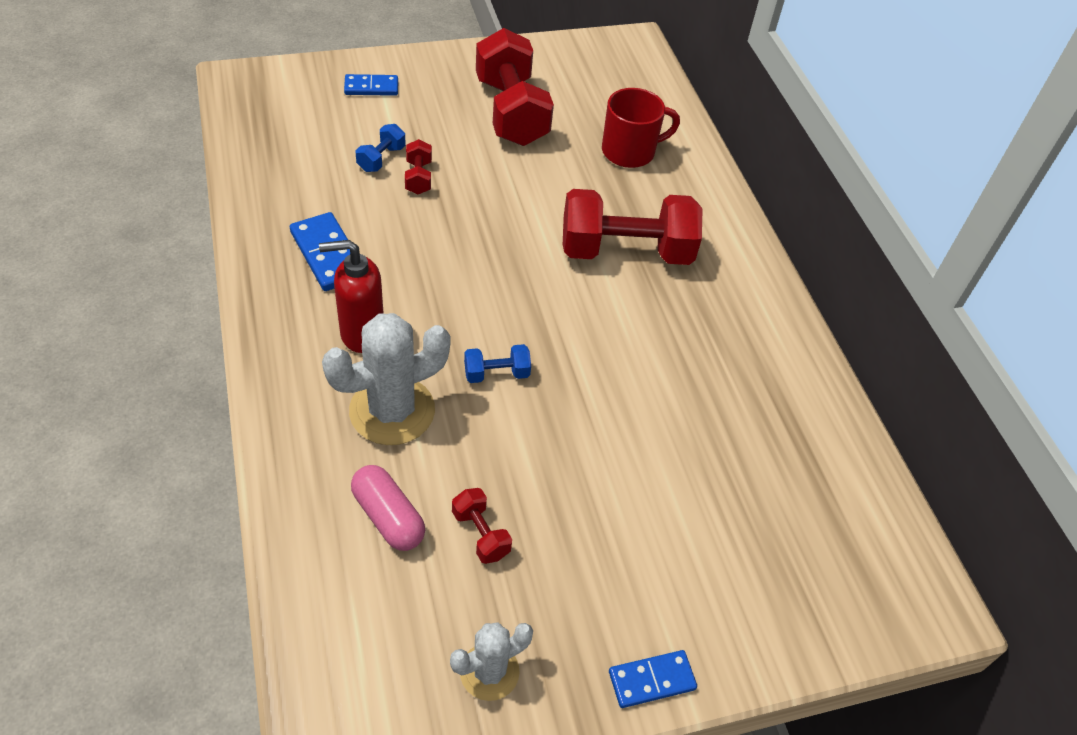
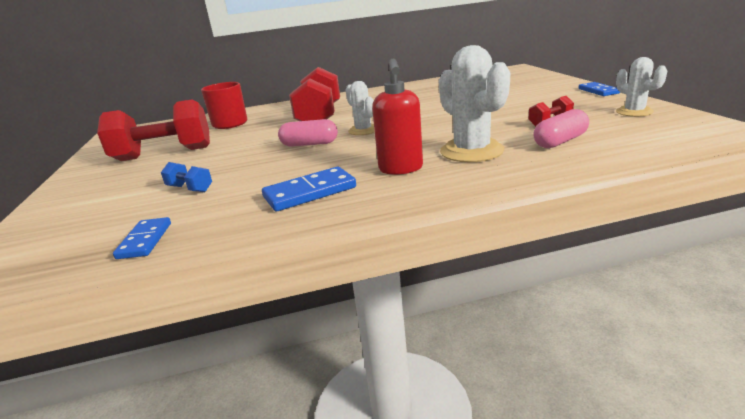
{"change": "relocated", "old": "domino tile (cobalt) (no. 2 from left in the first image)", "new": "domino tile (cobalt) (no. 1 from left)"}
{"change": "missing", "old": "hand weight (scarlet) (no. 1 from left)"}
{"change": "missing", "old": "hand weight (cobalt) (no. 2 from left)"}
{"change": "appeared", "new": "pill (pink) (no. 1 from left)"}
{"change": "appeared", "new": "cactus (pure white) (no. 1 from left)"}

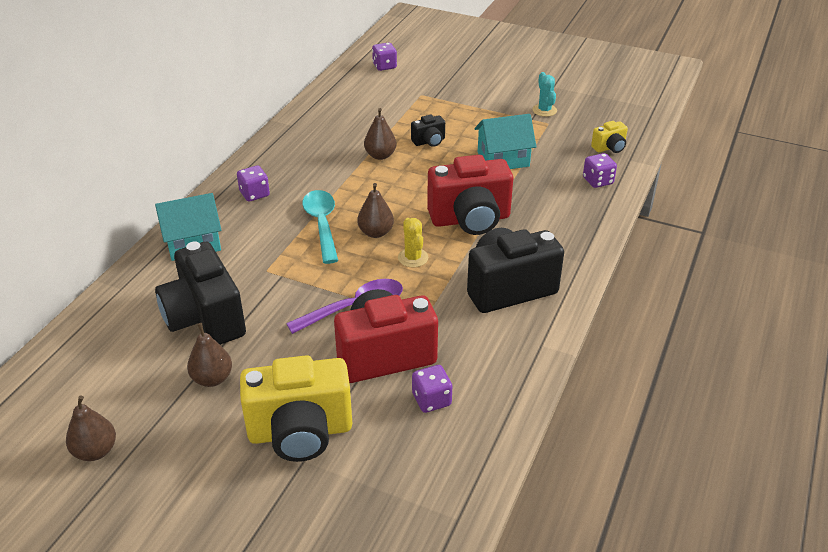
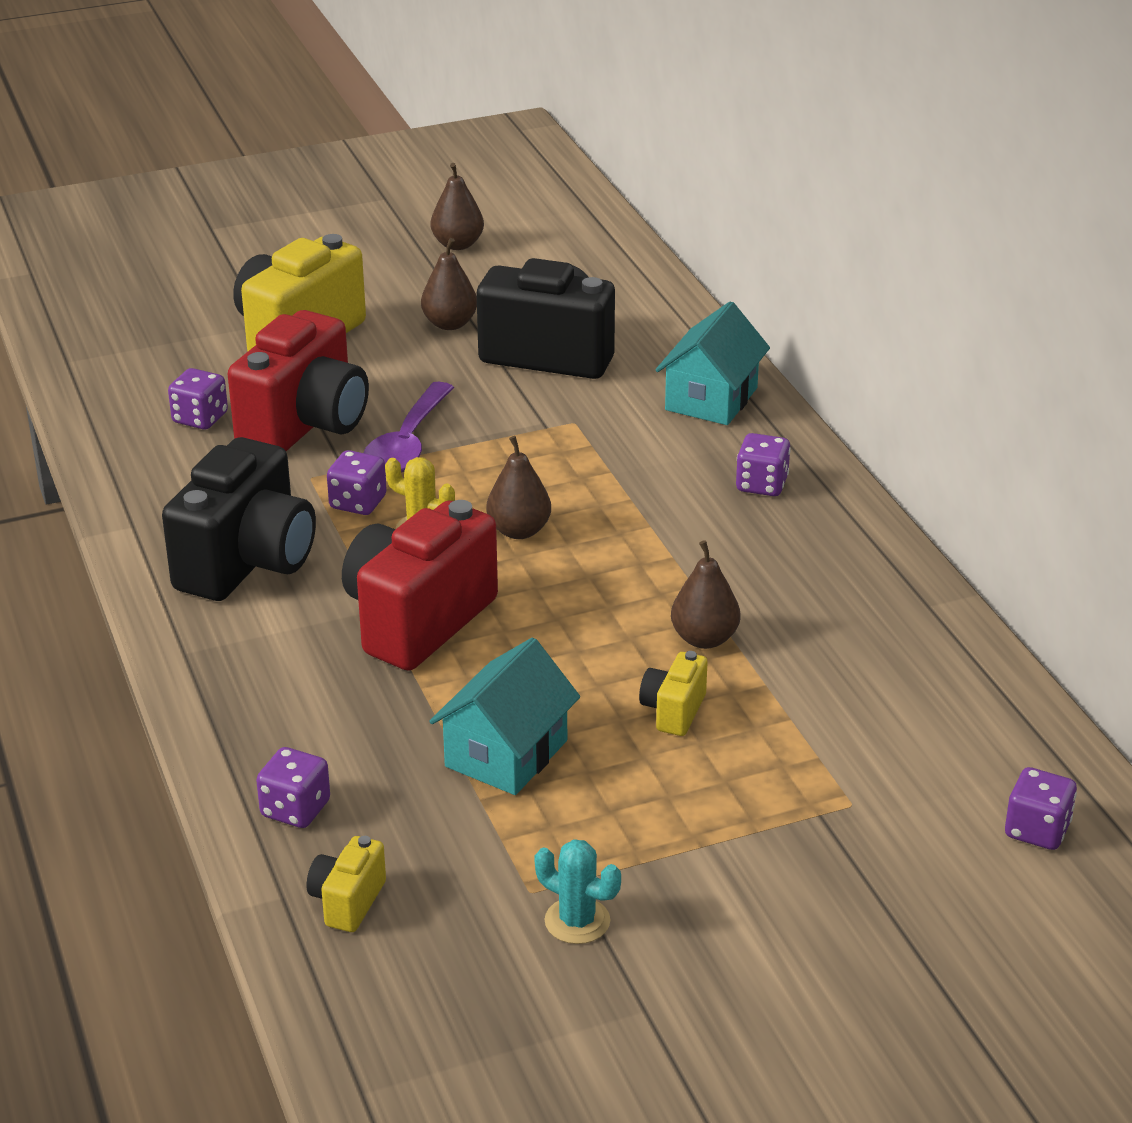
{"change": "missing", "old": "teaspoon (aqua)"}
{"change": "colour", "old": "camera (jet-black) (no. 2 from left)", "new": "camera (golden) (no. 3 from left)"}
{"change": "appeared", "new": "game die (violet) (no. 3 from left)"}

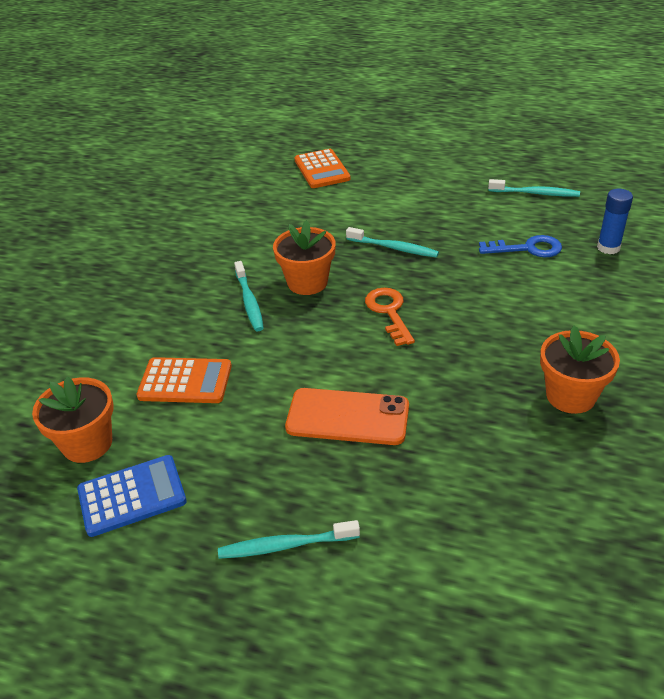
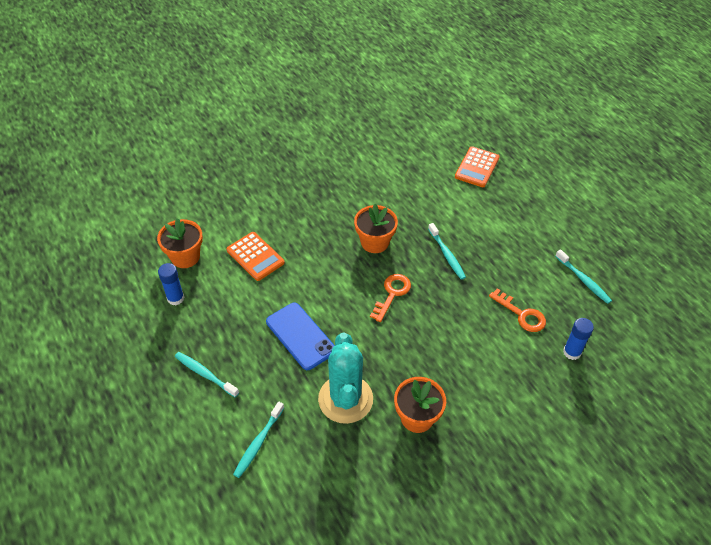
{"change": "exchanged", "old": "calculator (cobalt)", "new": "glue (cobalt) (no. 1 from left)"}
{"change": "relocated", "old": "tooth brush (aqua) (no. 1 from left in the first image)", "new": "tooth brush (aqua) (no. 2 from left)"}
{"change": "colour", "old": "phone (orange-coloured)", "new": "phone (cobalt)"}
{"change": "colour", "old": "door key (cobalt)", "new": "door key (orange-coloured) (no. 2 from left)"}
{"change": "appeared", "new": "cactus (aqua)"}

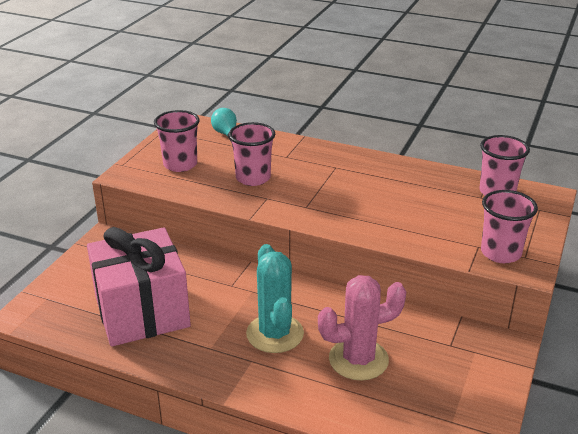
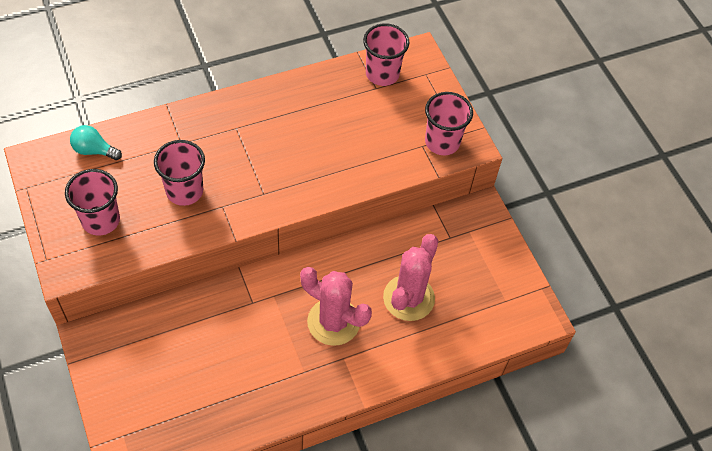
{"change": "missing", "old": "gift (pink)"}
{"change": "colour", "old": "cactus (aqua)", "new": "cactus (pink) (no. 1 from left)"}

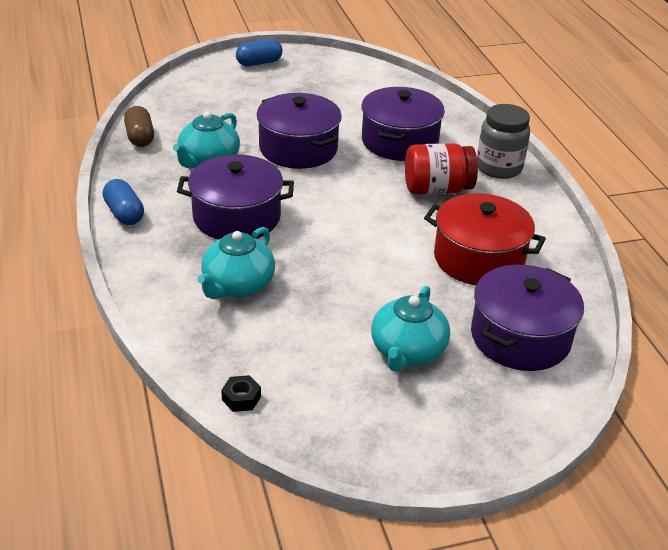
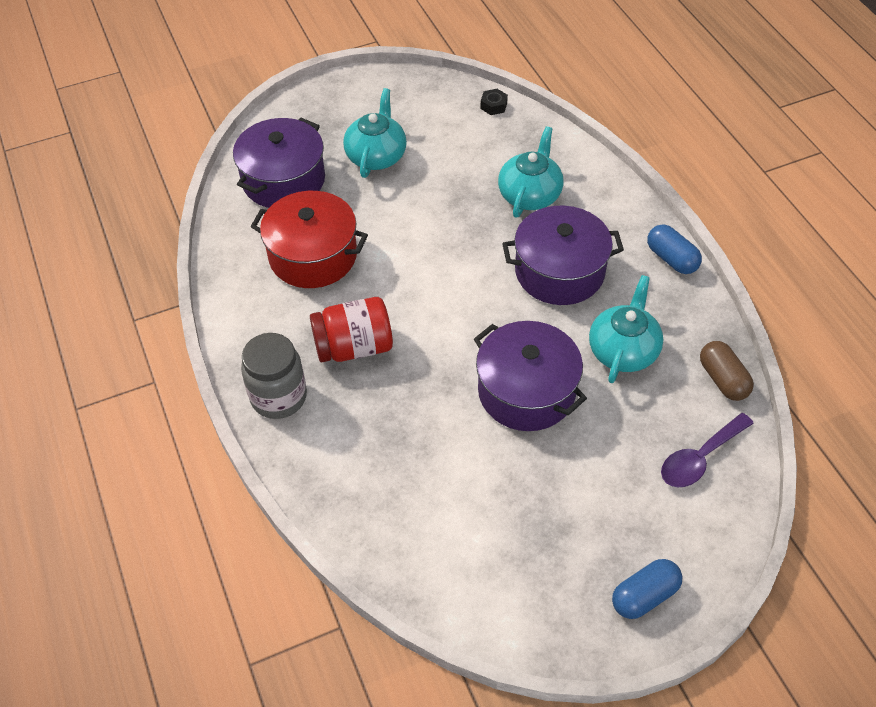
{"change": "missing", "old": "cooking pot (violet) (no. 3 from left)"}
{"change": "appeared", "new": "teaspoon (violet)"}

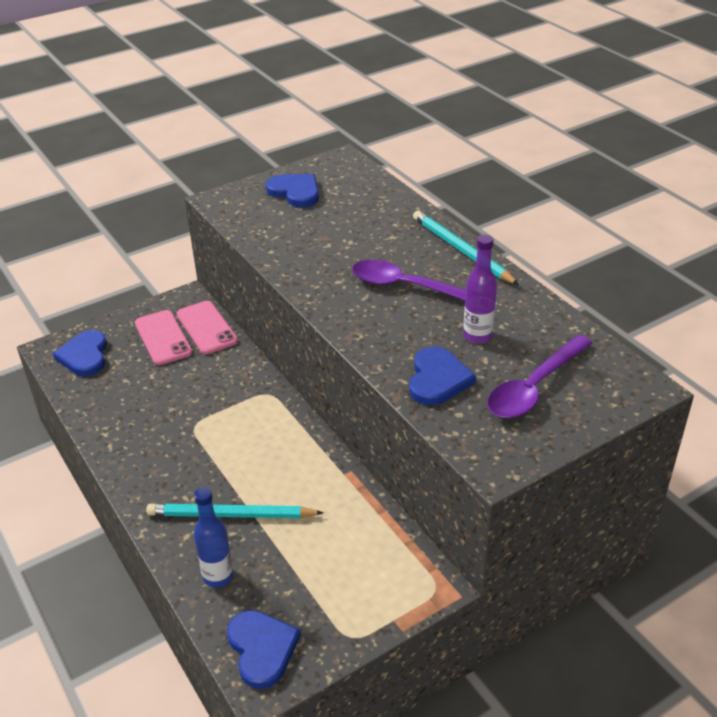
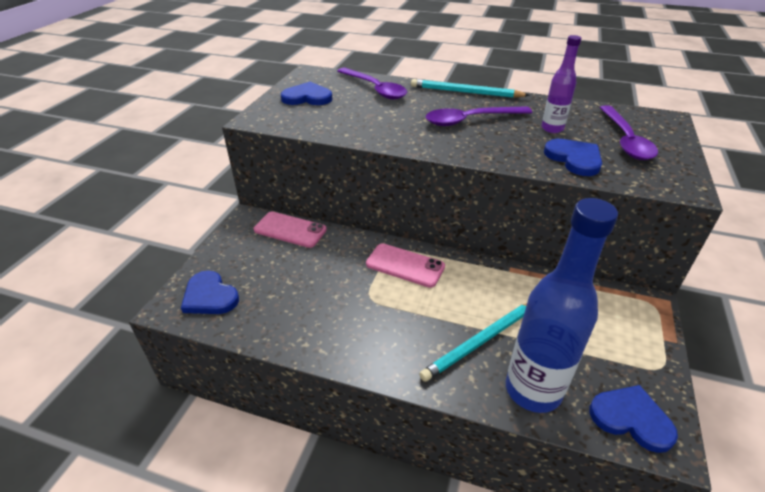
{"change": "relocated", "old": "phone (pink) (no. 1 from left in the first image)", "new": "phone (pink) (no. 2 from left)"}
{"change": "size", "old": "bottle (cobalt)", "factor": 1.91}
{"change": "appeared", "new": "teaspoon (violet) (no. 1 from left)"}

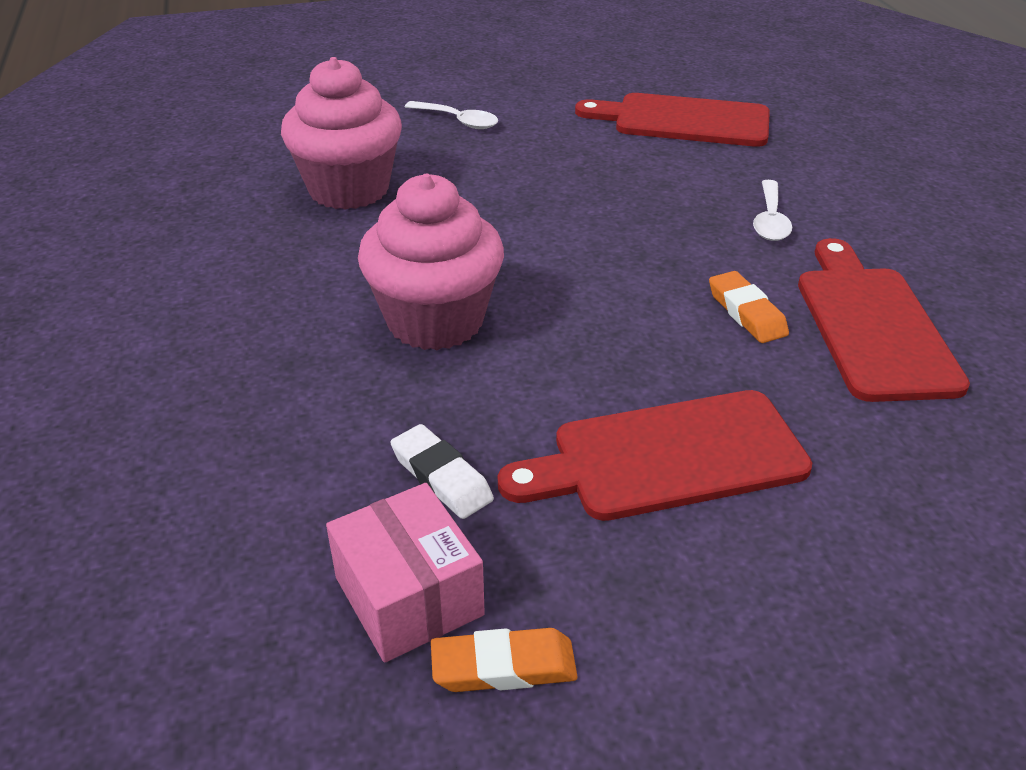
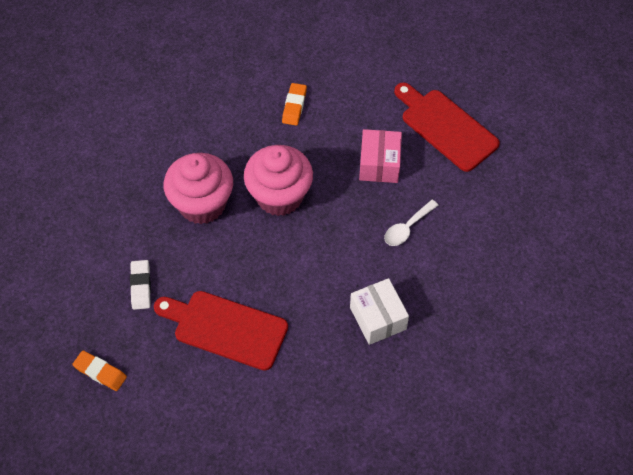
{"change": "relocated", "old": "cupcake (pink) (no. 1 from left in the first image)", "new": "cupcake (pink) (no. 2 from left)"}
{"change": "relocated", "old": "box (pink)"}
{"change": "missing", "old": "teaspoon (pure white) (no. 1 from left)"}
{"change": "relocated", "old": "eraser (orange-coloured) (no. 2 from left)"}
{"change": "exchanged", "old": "cutting board (scarlet) (no. 3 from left)", "new": "box (pure white)"}

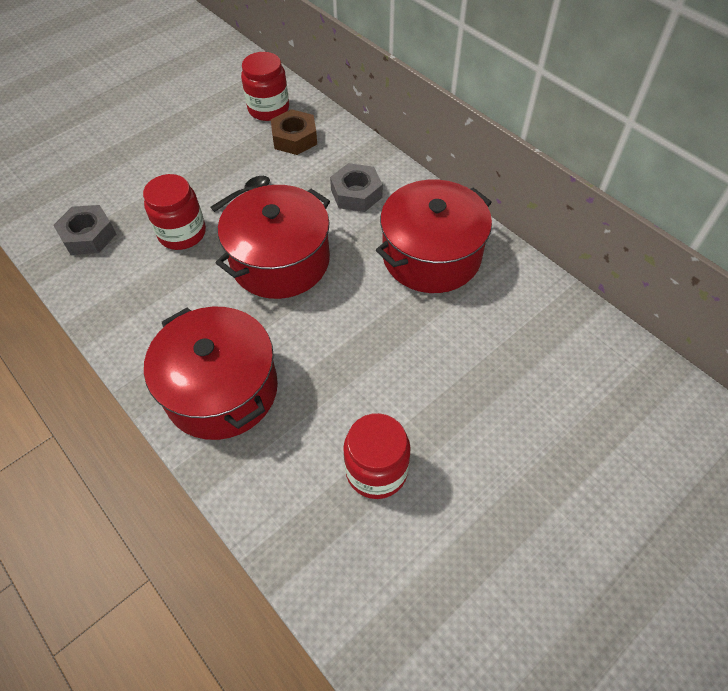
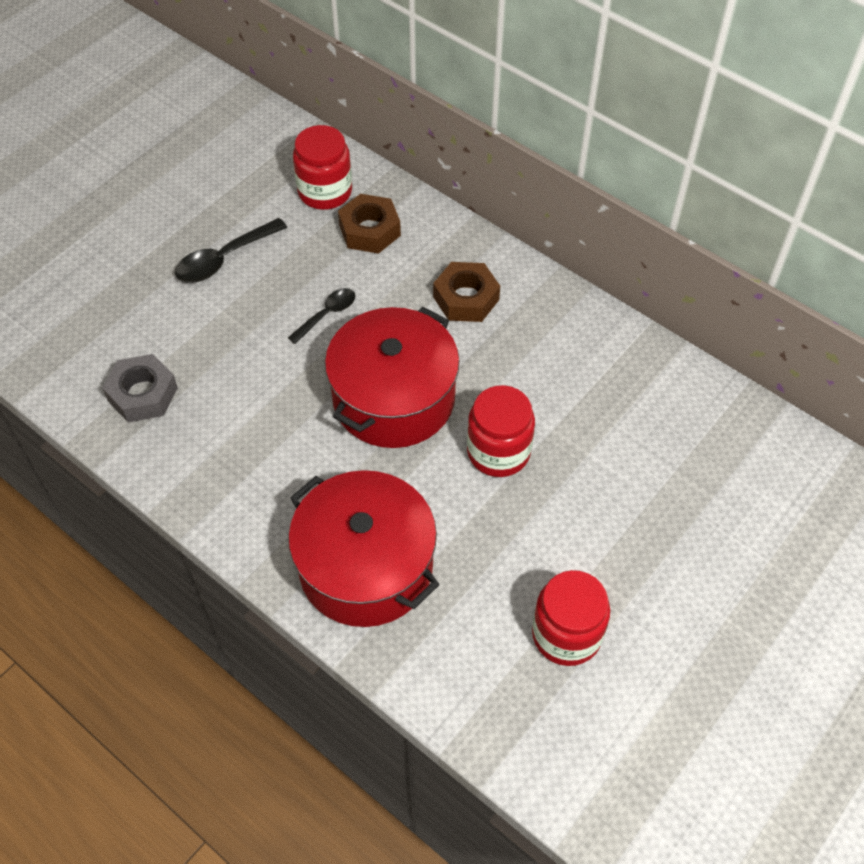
{"change": "relocated", "old": "jar (scarlet) (no. 1 from left in the first image)", "new": "jar (scarlet) (no. 2 from left)"}
{"change": "colour", "old": "hex nut (grey) (no. 2 from left)", "new": "hex nut (dark brown) (no. 2 from left)"}
{"change": "missing", "old": "cooking pot (scarlet) (no. 3 from left)"}
{"change": "appeared", "new": "teaspoon (jet-black) (no. 1 from left)"}

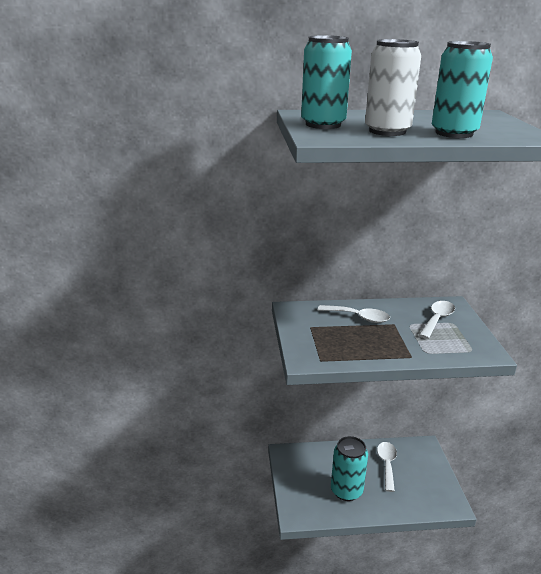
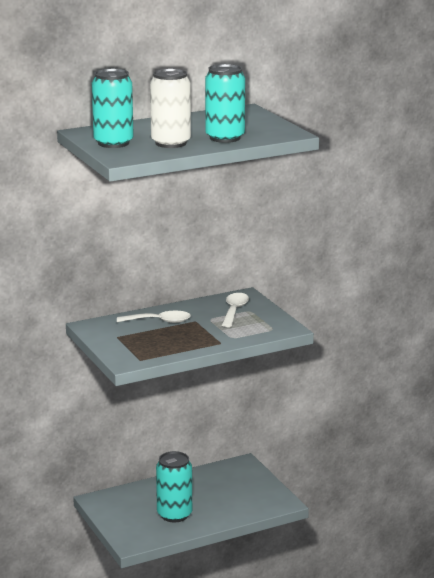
{"change": "missing", "old": "teaspoon (pure white) (no. 2 from left)"}

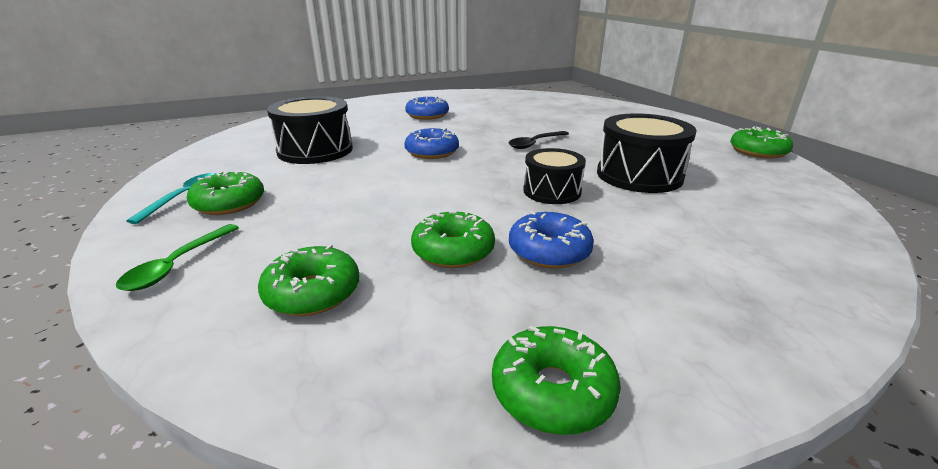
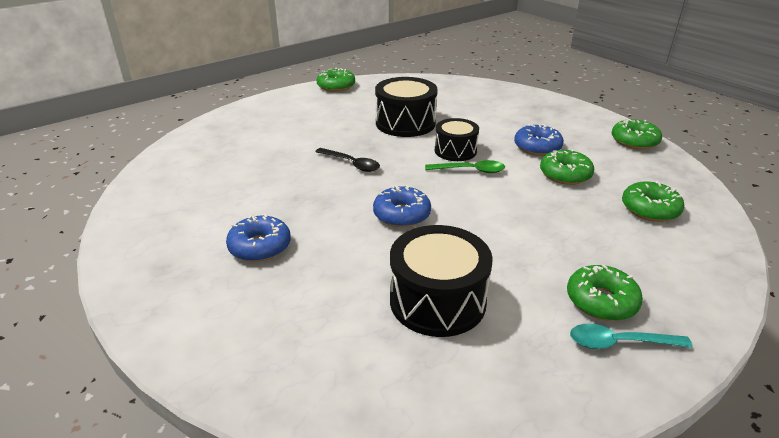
{"change": "relocated", "old": "teaspoon (leaf-green)"}

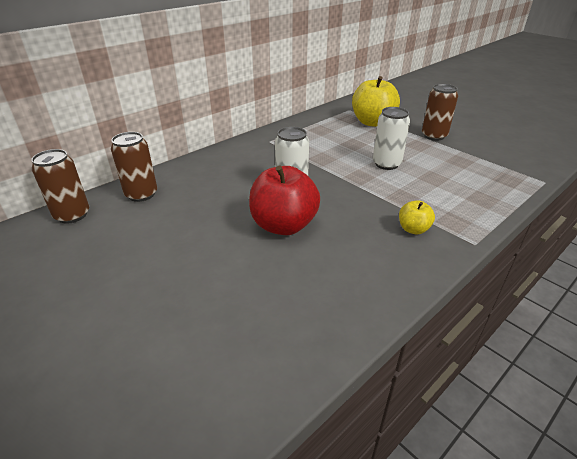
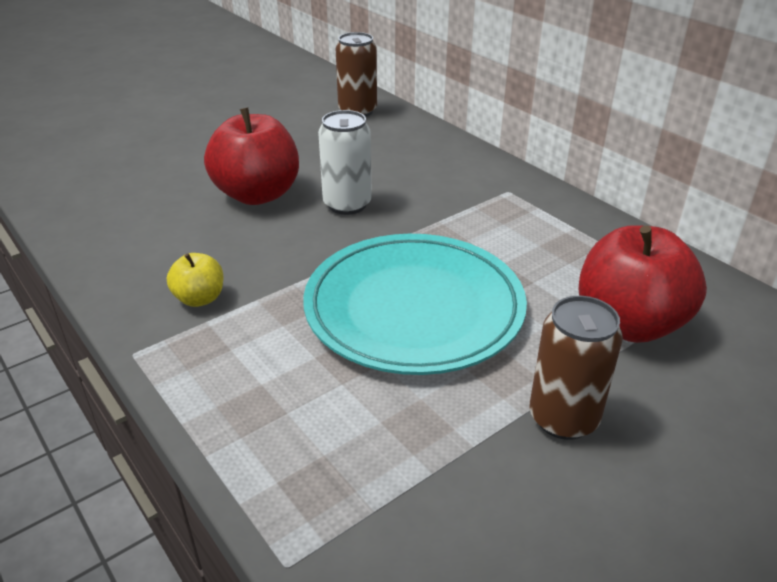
{"change": "missing", "old": "tin (dark brown) (no. 1 from left)"}
{"change": "colour", "old": "toy apple (golden) (no. 1 from left)", "new": "toy apple (scarlet) (no. 2 from left)"}
{"change": "exchanged", "old": "tin (pure white) (no. 2 from left)", "new": "dinner plate (aqua)"}

